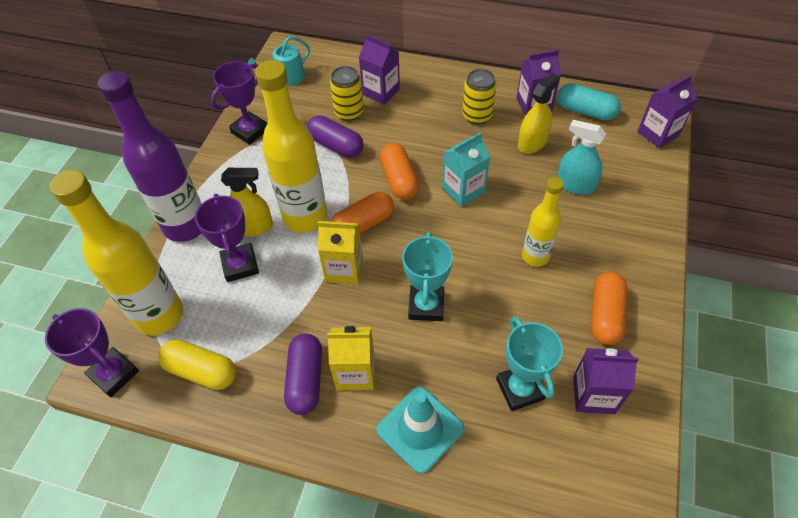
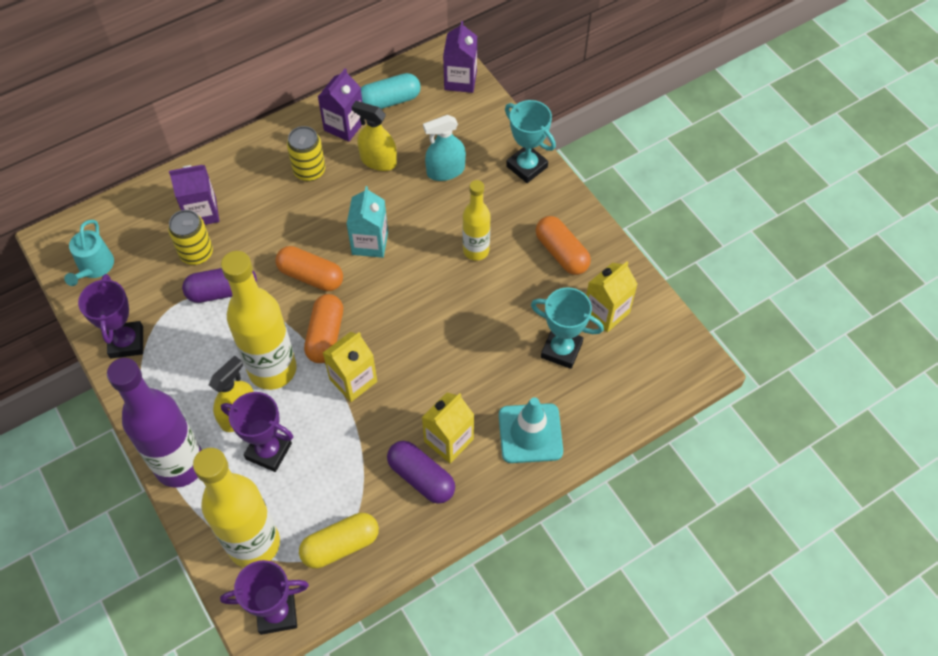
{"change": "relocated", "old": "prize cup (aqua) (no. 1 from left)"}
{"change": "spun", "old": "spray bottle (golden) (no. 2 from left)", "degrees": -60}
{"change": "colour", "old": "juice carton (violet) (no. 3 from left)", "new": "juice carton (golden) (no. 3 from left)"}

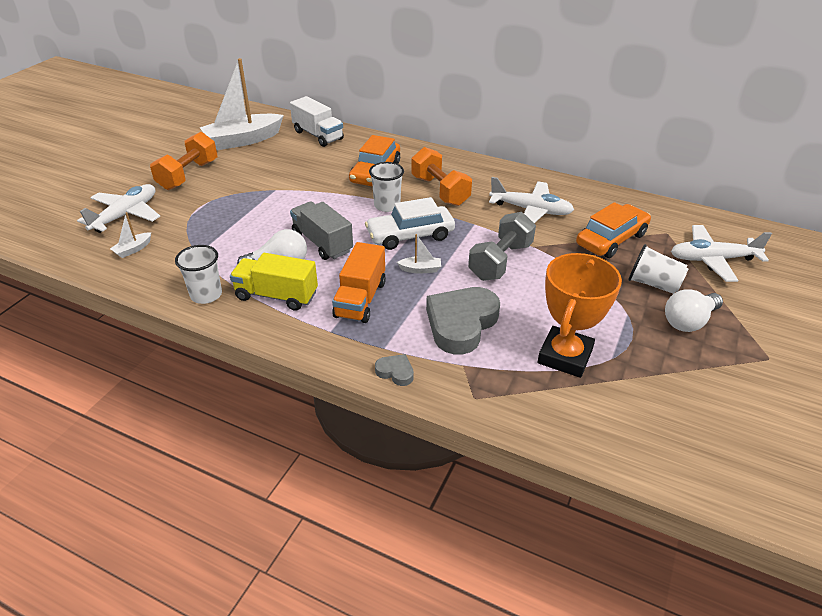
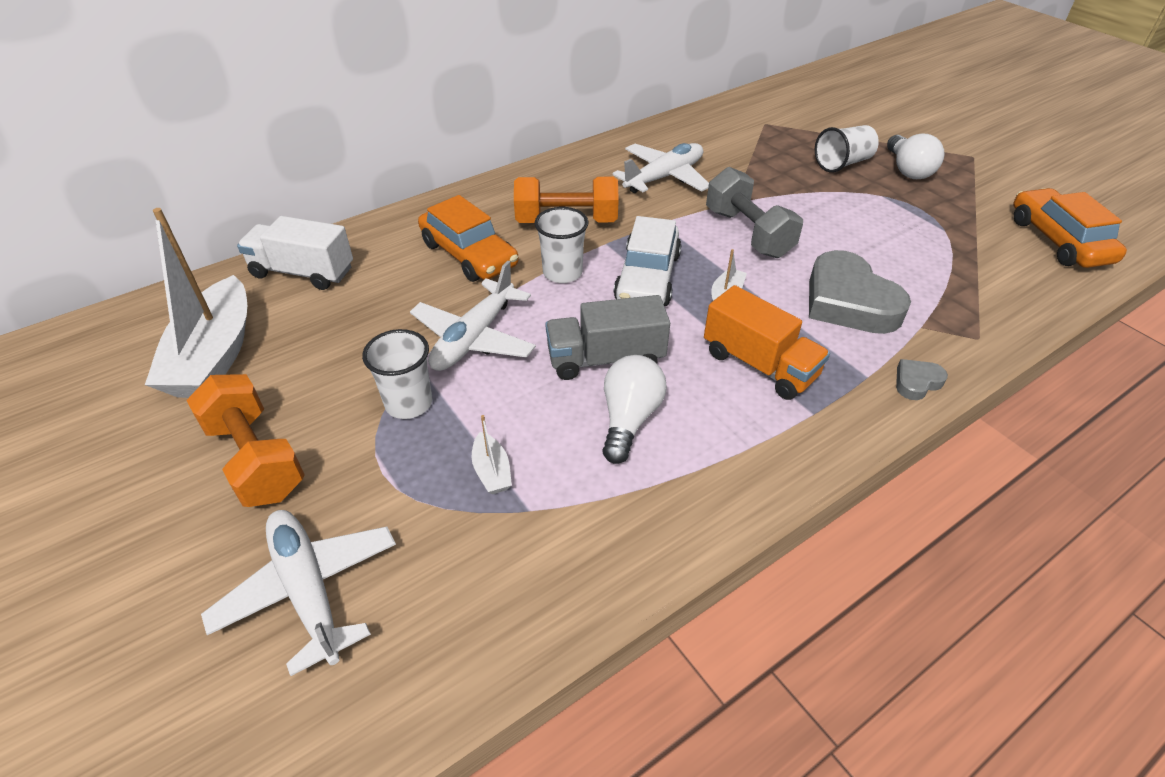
{"change": "relocated", "old": "boat (pure white) (no. 1 from left in the first image)", "new": "boat (pure white) (no. 2 from left)"}
{"change": "relocated", "old": "cup (pure white) (no. 1 from left)"}
{"change": "missing", "old": "truck (golden)"}
{"change": "spun", "old": "truck (pure white)", "degrees": -150}
{"change": "missing", "old": "prize cup (orange-coloured)"}
{"change": "relocated", "old": "car (orange-coloured) (no. 2 from left)"}
{"change": "relocated", "old": "aeroplane (pure white) (no. 3 from left in the first image)", "new": "aeroplane (pure white) (no. 2 from left)"}

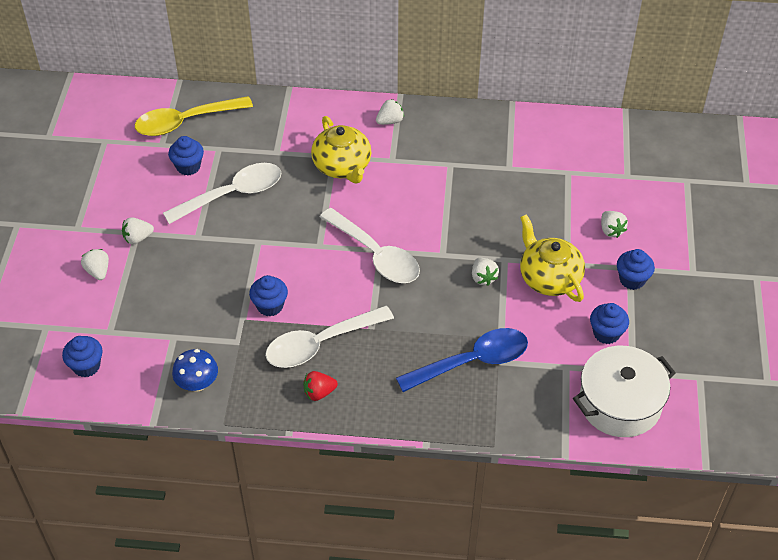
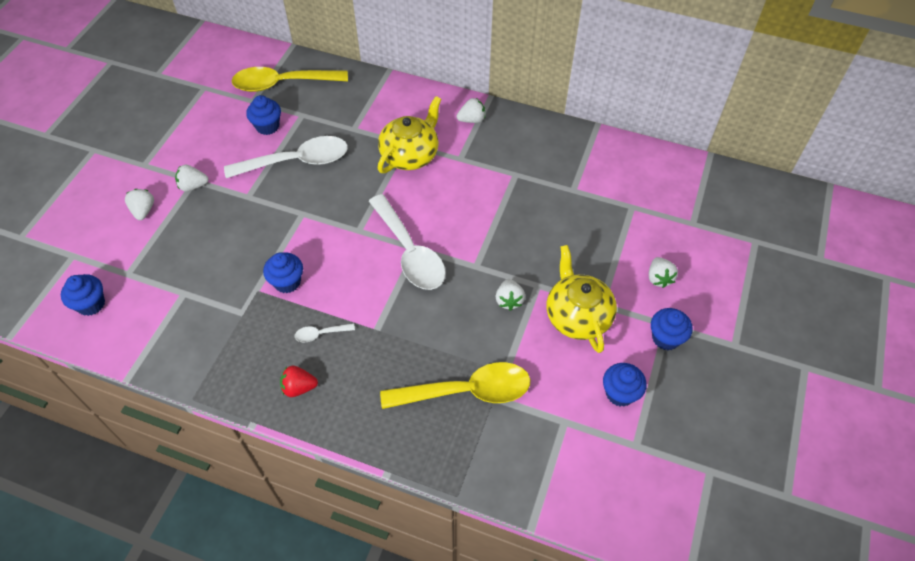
{"change": "missing", "old": "fungus (cobalt)"}
{"change": "size", "old": "teaspoon (pure white) (no. 2 from left)", "factor": 0.42}
{"change": "spun", "old": "teapot (golden) (no. 1 from left)", "degrees": -135}
{"change": "colour", "old": "teaspoon (cobalt)", "new": "teaspoon (golden) (no. 2 from left)"}
{"change": "missing", "old": "cooking pot (pure white)"}

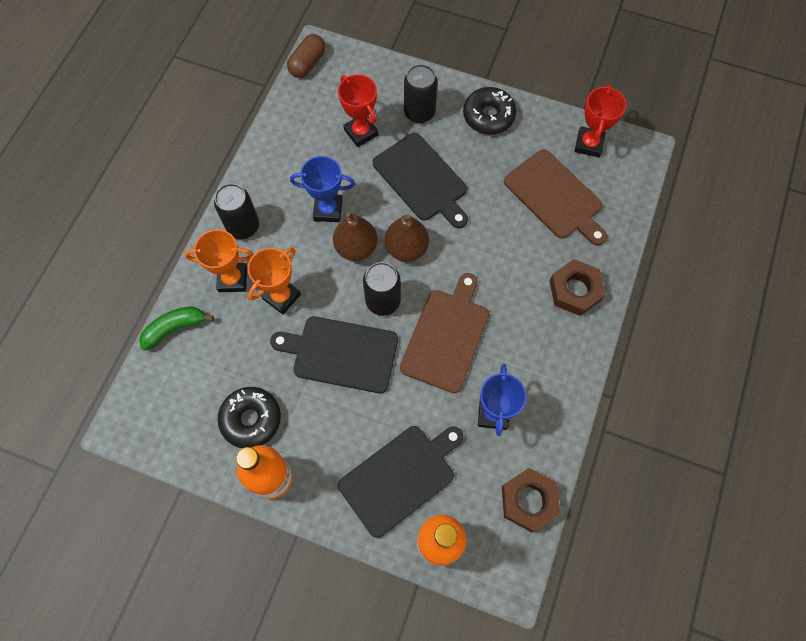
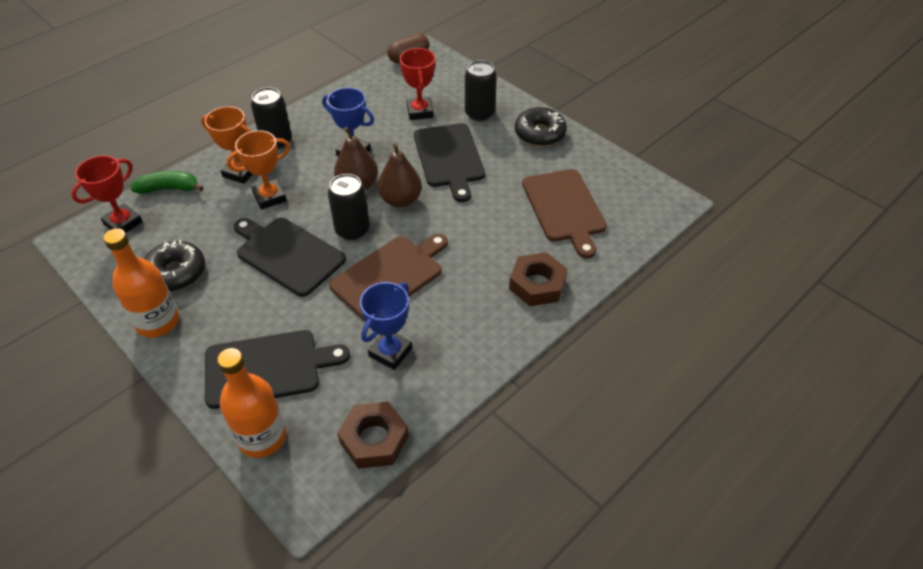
{"change": "relocated", "old": "prize cup (scarlet) (no. 2 from left in the first image)", "new": "prize cup (scarlet) (no. 1 from left)"}

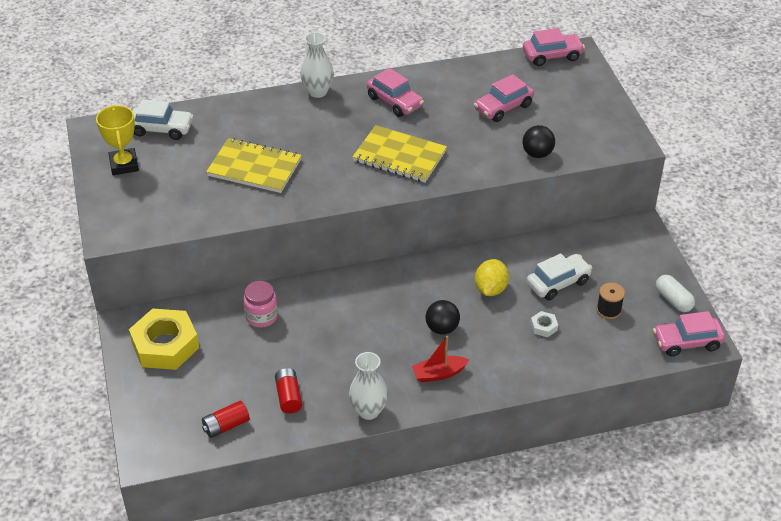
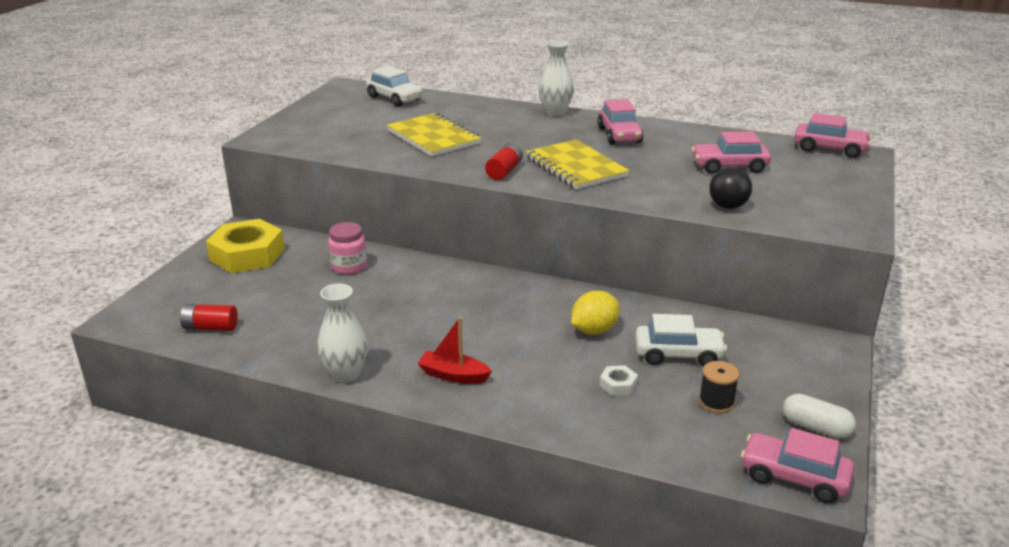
{"change": "missing", "old": "prize cup (golden)"}
{"change": "relocated", "old": "AA battery (scarlet) (no. 2 from left)"}
{"change": "missing", "old": "sphere (jet-black) (no. 1 from left)"}
{"change": "spun", "old": "pill (pure white)", "degrees": -60}

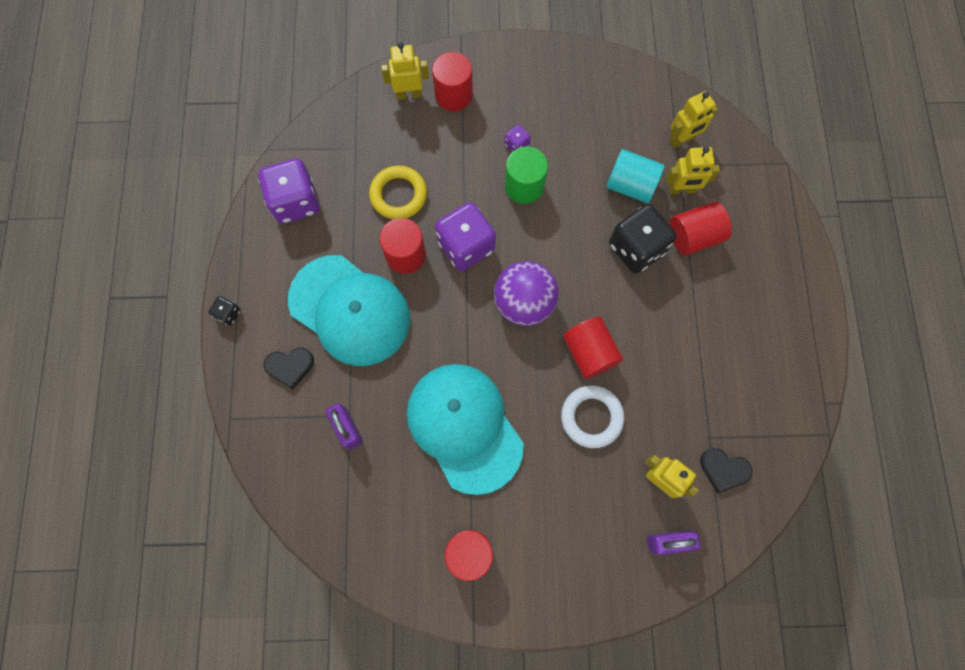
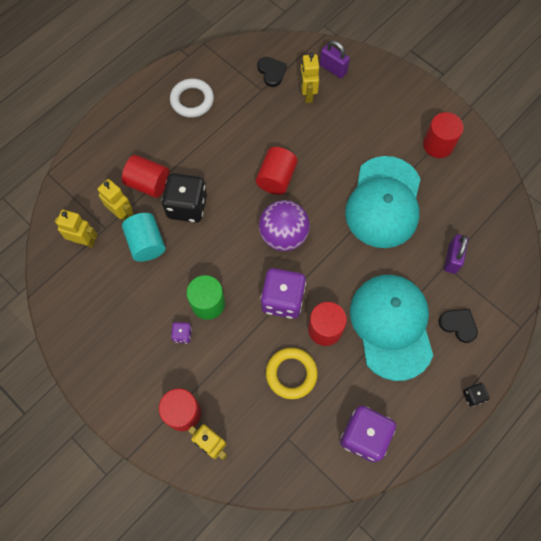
{"change": "relocated", "old": "hoop (pure white)"}

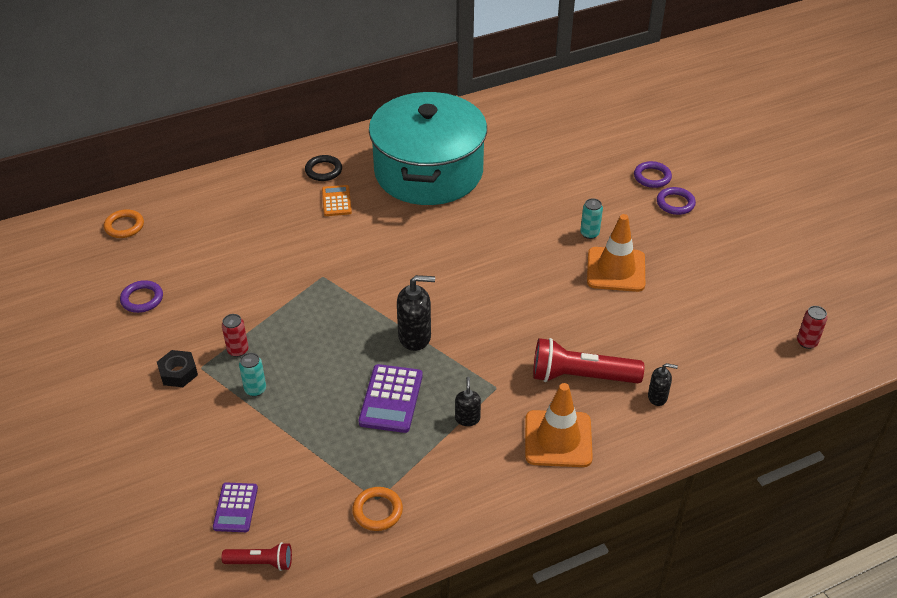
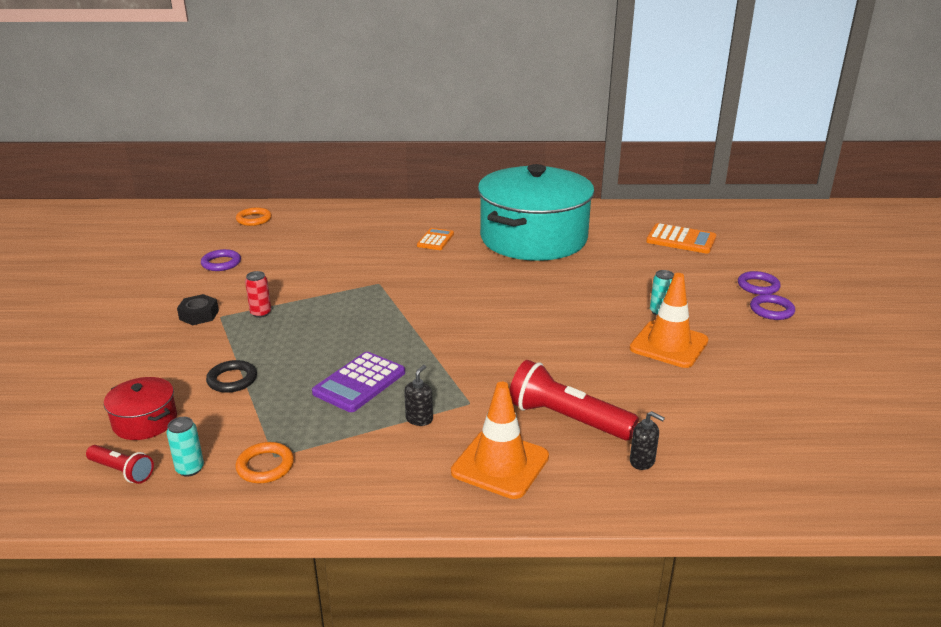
{"change": "exchanged", "old": "calculator (violet) (no. 1 from left)", "new": "cooking pot (scarlet)"}
{"change": "relocated", "old": "tin (aqua) (no. 1 from left)"}
{"change": "relocated", "old": "hoop (jet-black)"}
{"change": "missing", "old": "soap dispenser (jet-black) (no. 1 from left)"}
{"change": "missing", "old": "tin (scarlet) (no. 2 from left)"}
{"change": "appeared", "new": "calculator (orange-coloured) (no. 2 from left)"}

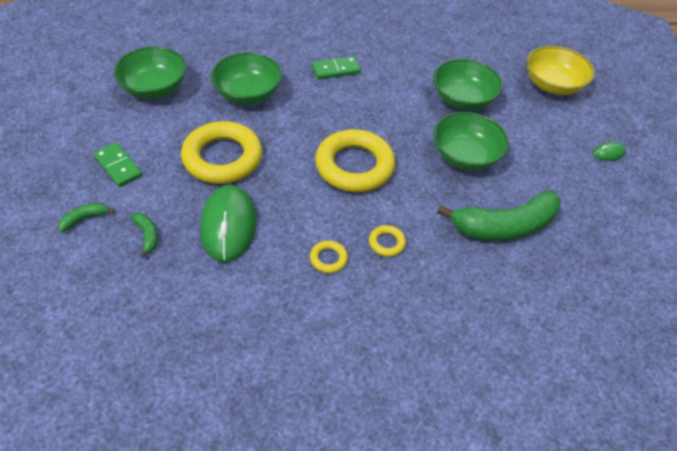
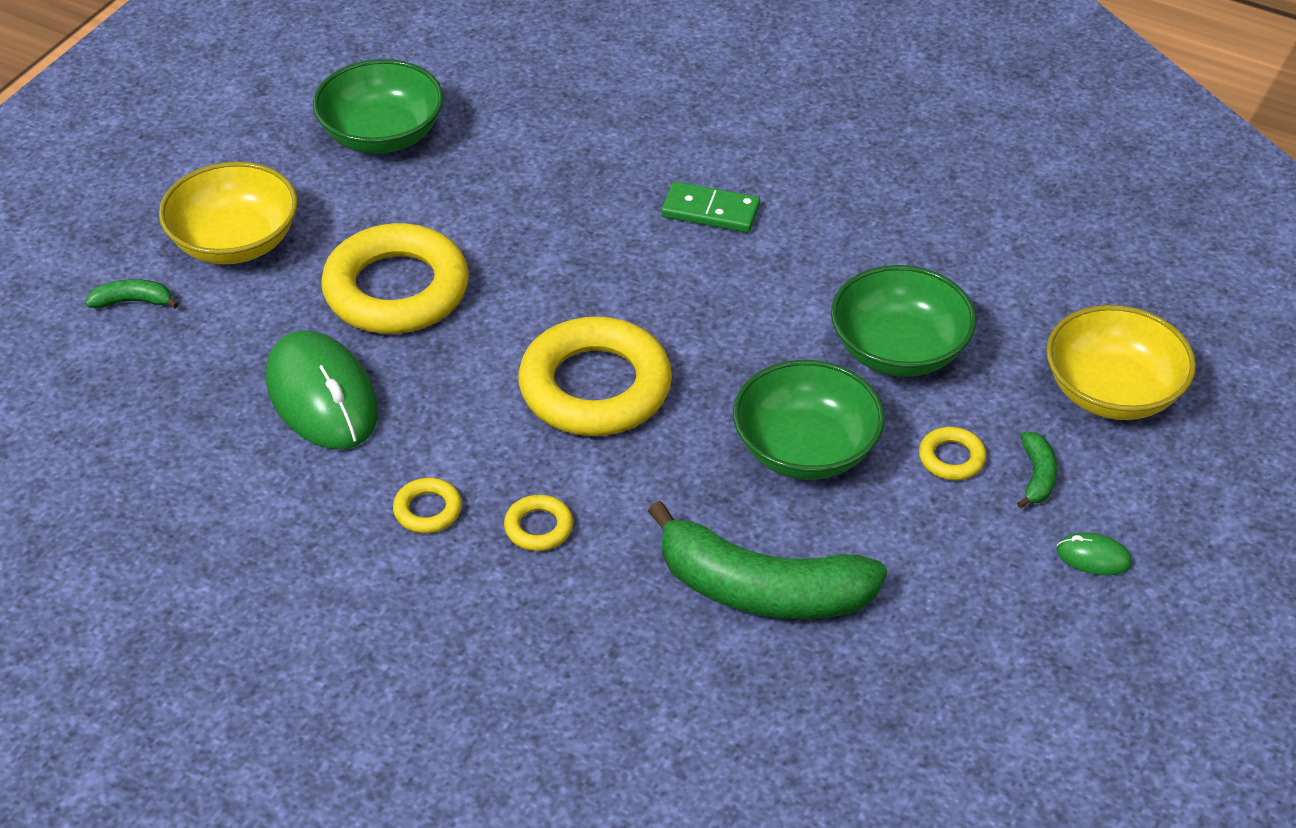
{"change": "exchanged", "old": "domino tile (leaf-green) (no. 1 from left)", "new": "deep dish (golden) (no. 1 from left)"}
{"change": "relocated", "old": "banana (leaf-green) (no. 2 from left in the first image)", "new": "banana (leaf-green) (no. 3 from left)"}
{"change": "spun", "old": "mouse (leaf-green) (no. 1 from left)", "degrees": -60}
{"change": "missing", "old": "deep dish (leaf-green) (no. 2 from left)"}
{"change": "appeared", "new": "hoop (golden) (no. 5 from left)"}

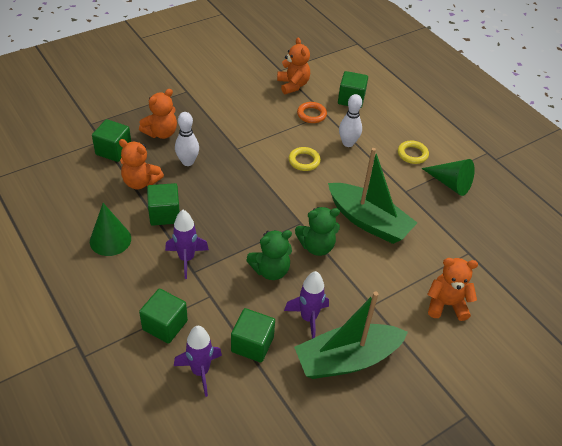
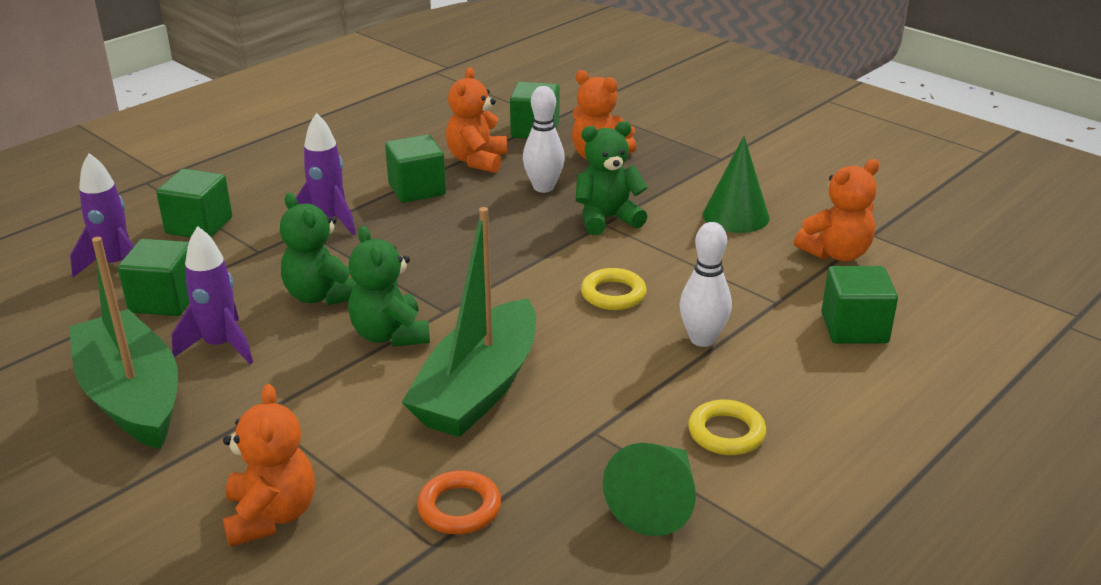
{"change": "relocated", "old": "solid cone (leaf-green) (no. 1 from left in the first image)", "new": "solid cone (leaf-green) (no. 2 from left)"}
{"change": "relocated", "old": "hoop (orange-coloured)"}
{"change": "appeared", "new": "teddy (leaf-green) (no. 3 from left)"}

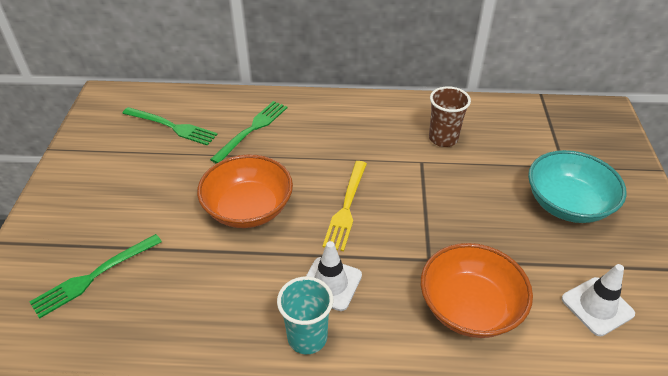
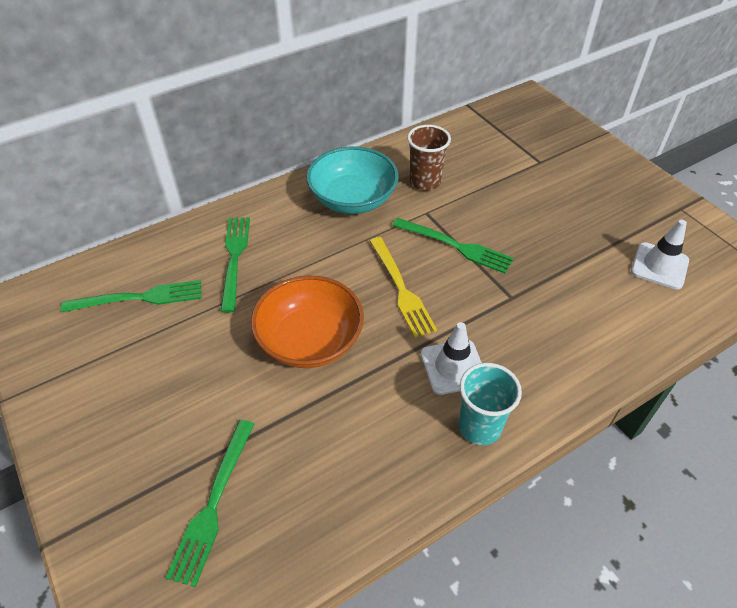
{"change": "missing", "old": "deep dish (orange-coloured) (no. 2 from left)"}
{"change": "relocated", "old": "deep dish (aqua)"}
{"change": "appeared", "new": "table fork (leaf-green) (no. 4 from left)"}

